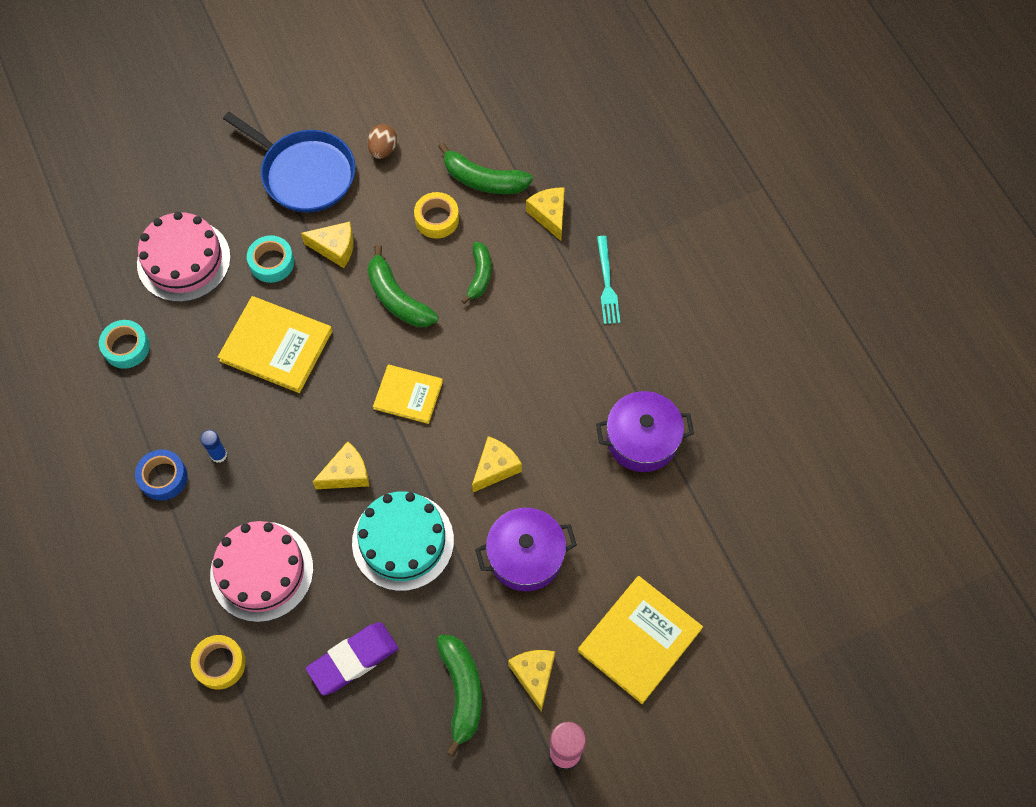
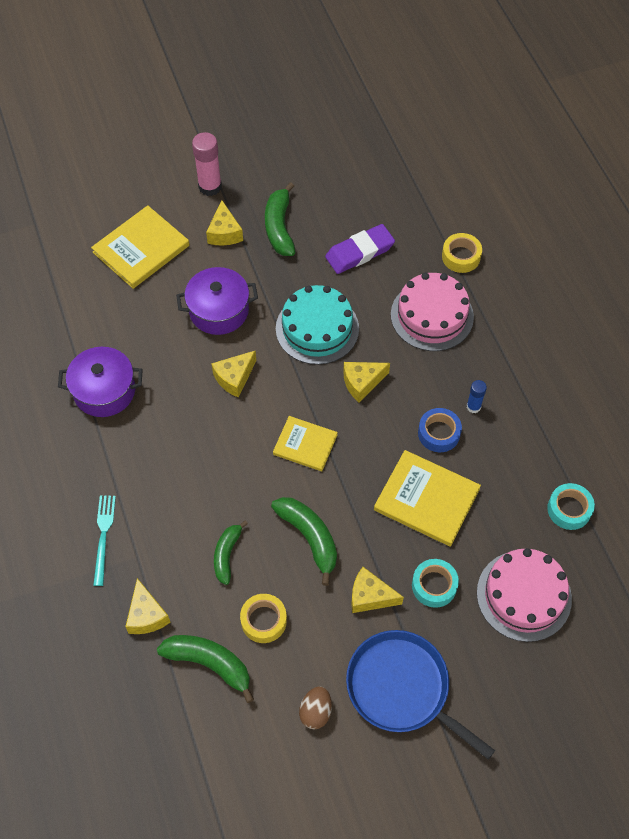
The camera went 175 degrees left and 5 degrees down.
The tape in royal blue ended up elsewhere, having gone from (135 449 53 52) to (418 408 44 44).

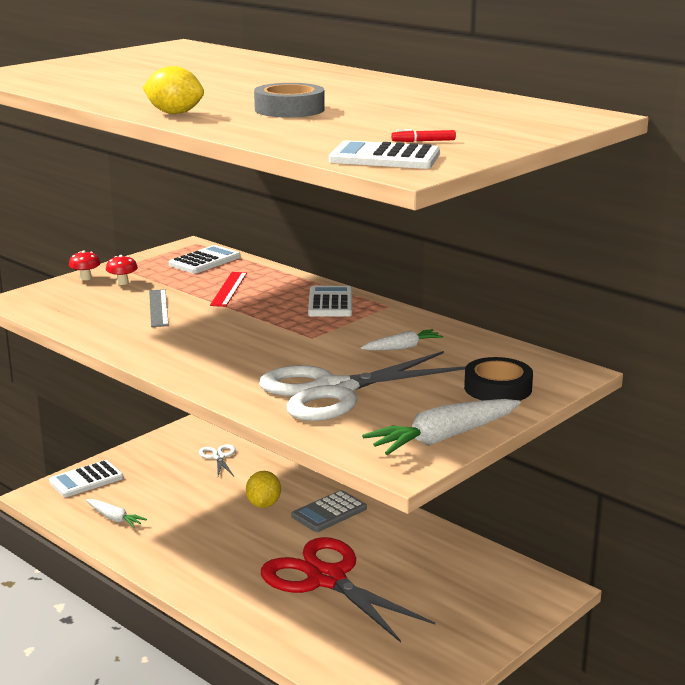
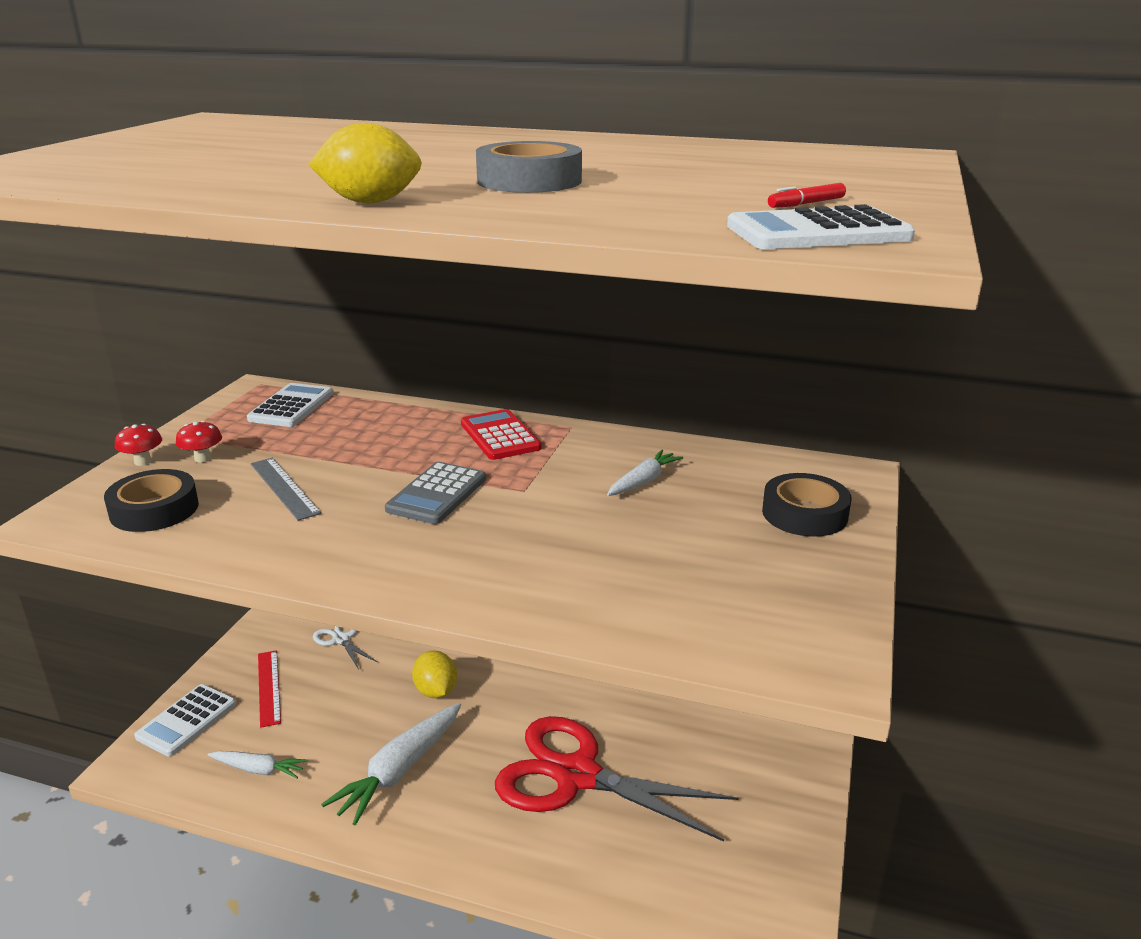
The camera went 25 degrees left and 5 degrees up.
The ruler in scarlet ended up elsewhere, having gone from (210 272 37 35) to (258 650 23 78).
The second view lost the scissors in pure white at (259 351 207 70).
The pocket calculator in gray ended up elsewhere, having gone from (291 490 76 42) to (385 462 101 62).
What was the pocket calculator in pure white at (308 286 44 31) turned into the pocket calculator in scarlet at (461 409 81 51).
The toy carrot in pure white ended up elsewhere, having gone from (362 399 159 56) to (321 703 140 122).
The second view gained the tape in jet-black at (104 469 95 63).

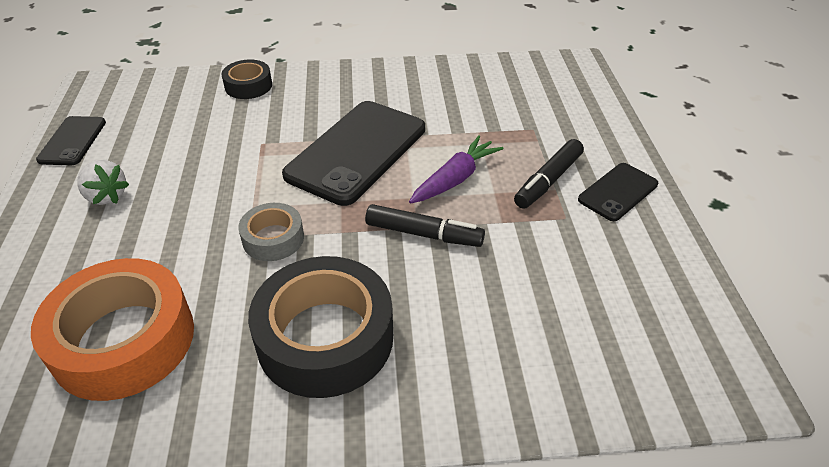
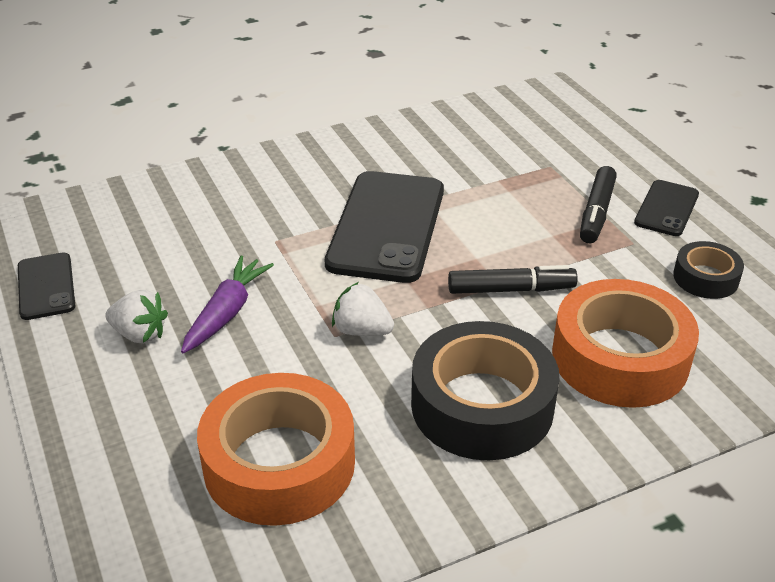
The camera went 20 degrees left and 5 degrees down.
The tape in jet-black ended up elsewhere, having gone from (222 59 50 40) to (673 241 71 58).
Where the tape in gray stood at (238 203 66 58), the berry in pure white came to stand at (332 282 62 54).
The toy carrot in royal purple ended up elsewhere, having gone from (409 136 95 68) to (181 255 93 98).
The second view gained the tape in bright orange at (552 279 147 129).

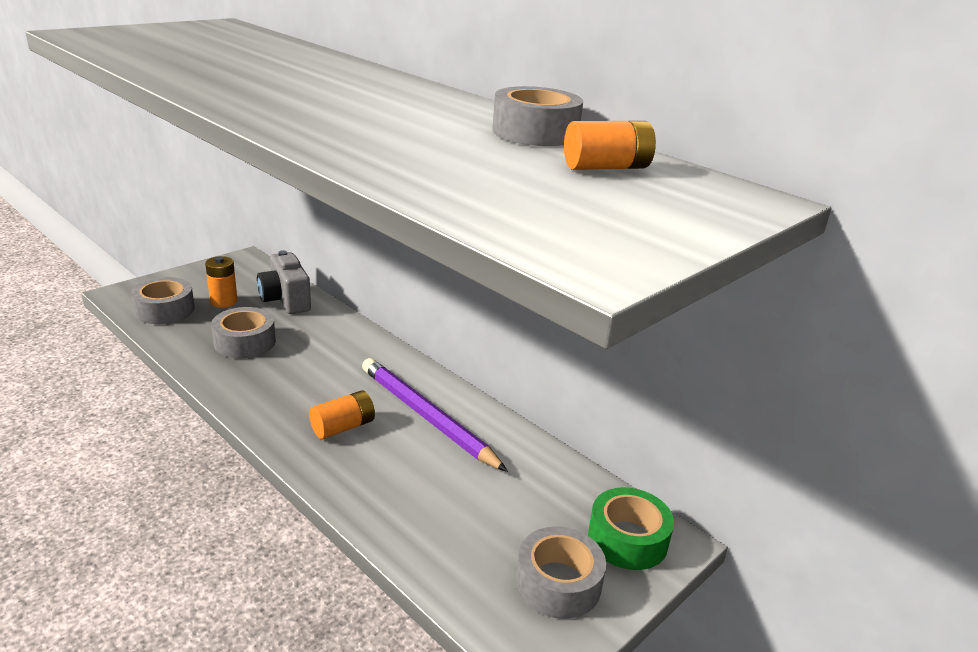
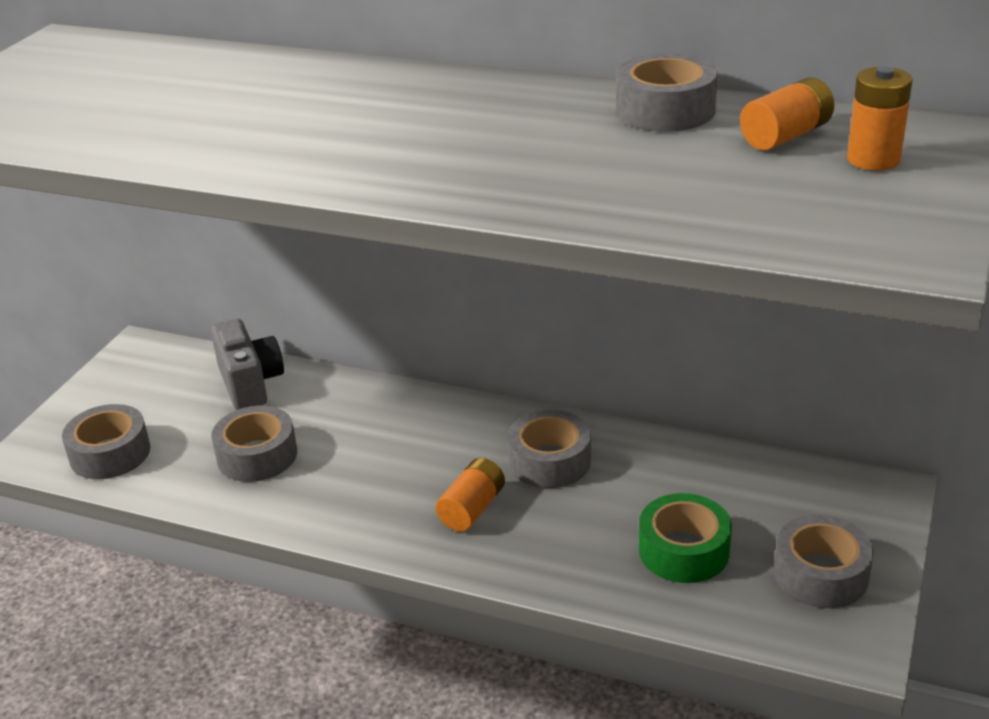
The camera went 20 degrees left and 5 degrees up.
The AA battery in bright orange ended up elsewhere, having gone from (205 256 32 52) to (847 66 65 105).
The camera in gray at (257 250 54 64) ended up facing another way, 150 degrees counterclockwise from before.
Where the pencil in royal purple stood at (362 358 146 114), the tape in gray came to stand at (508 410 83 78).
The tape in leaf-green ended up elsewhere, having gone from (588 487 86 83) to (639 493 93 90).

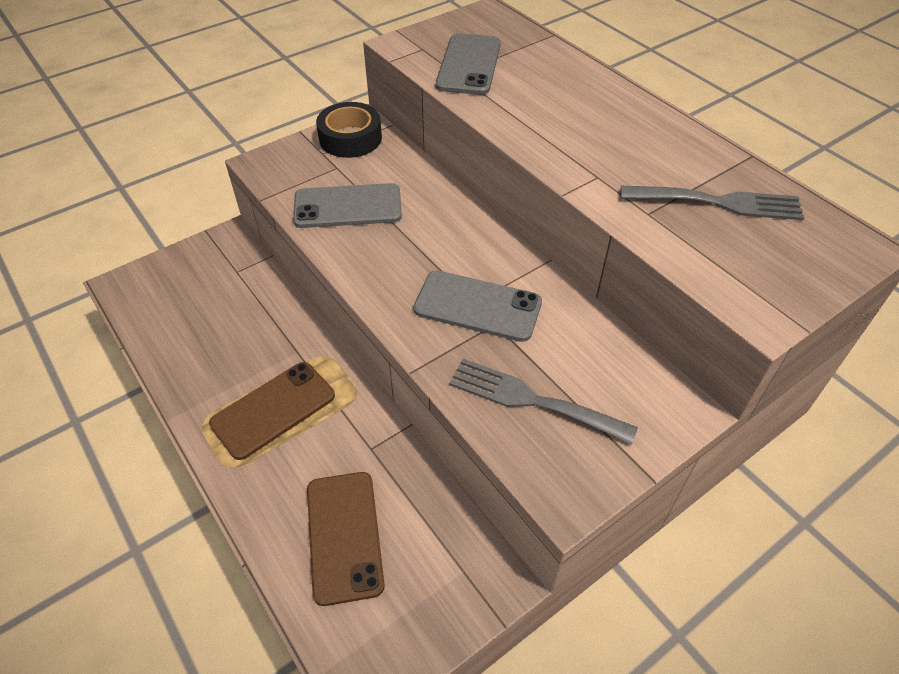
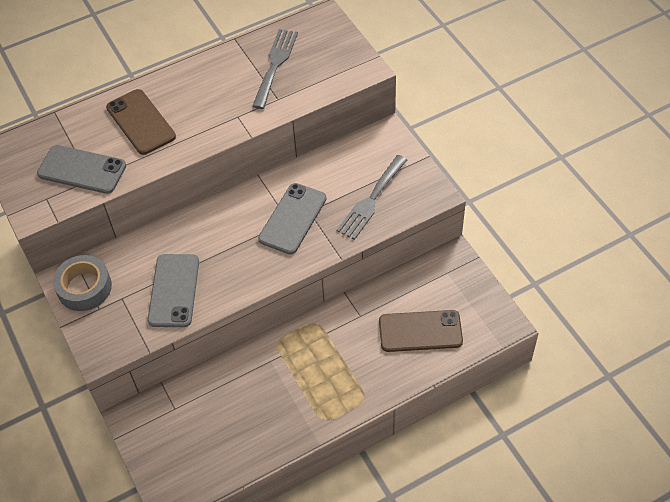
The camera went 80 degrees left and 5 degrees up.
The mobile phone in brown ended up elsewhere, having gone from (209 362 126 98) to (106 89 70 66).
What was the tape in jet-black at (316 102 66 56) turned into the tape in gray at (53 255 59 56).

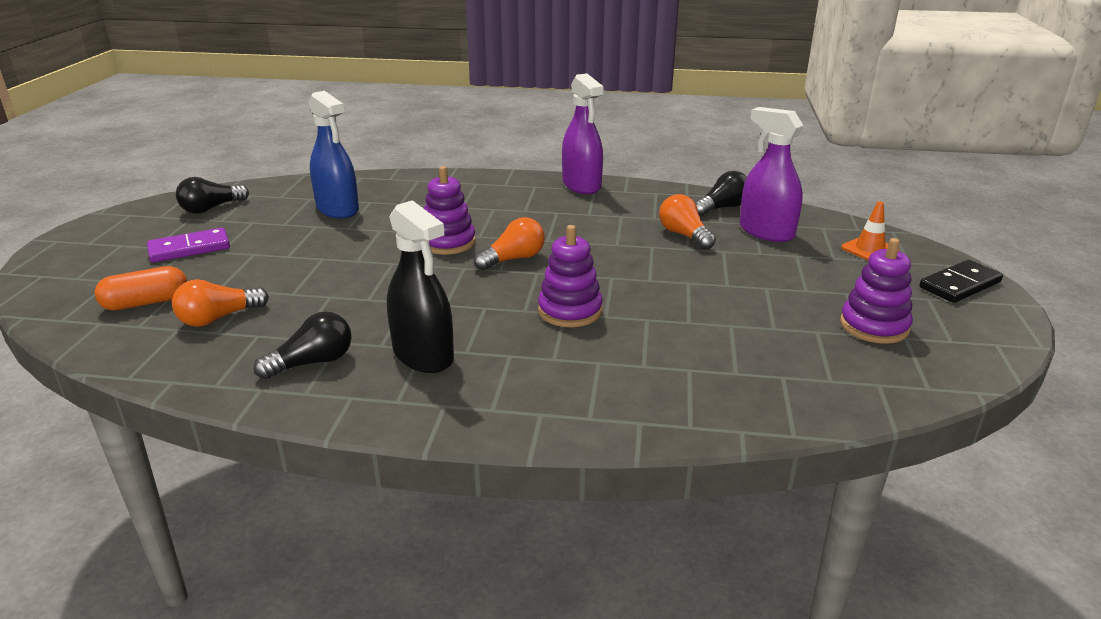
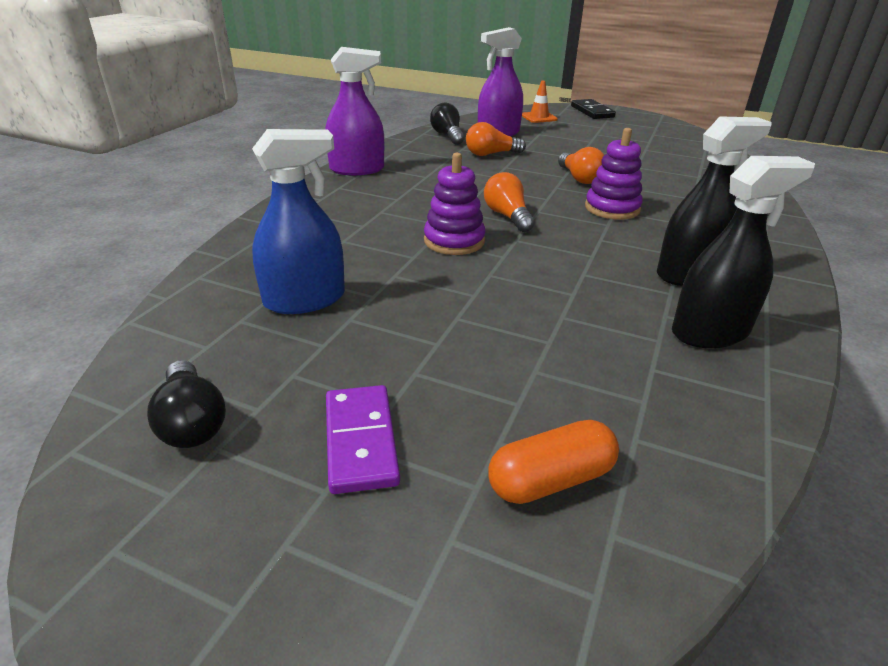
The camera went 75 degrees left and 5 degrees up.
The pill in bright orange at (95 266 92 44) ended up facing another way, 75 degrees clockwise from before.
The lightbulb in bright orange ended up elsewhere, having gone from (172 279 97 48) to (558 147 46 37).
Where the lightbulb in jet-black stood at (254 312 98 67), the spray bottle in jet-black came to stand at (672 156 143 192).
The second view lost the stacking rings in royal purple at (840 238 73 106).

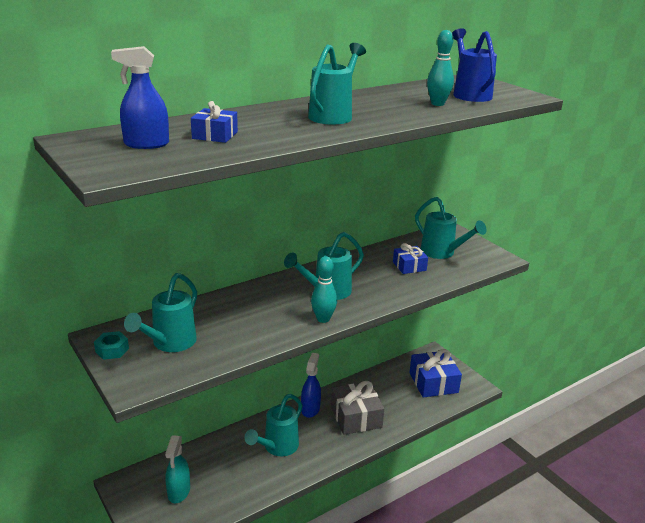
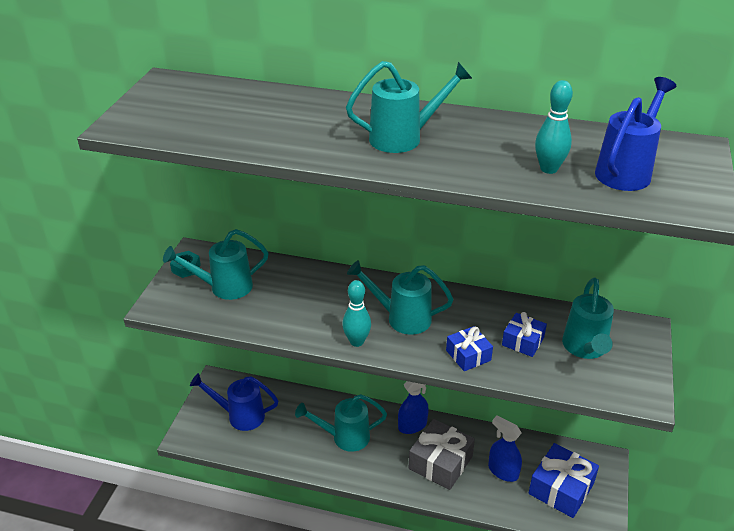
The camera went 50 degrees right and 10 degrees up.
The spray bottle in royal blue ended up elsewhere, having gone from (111 46 58 103) to (488 415 34 67).
Where the spray bottle in aqua stood at (165 435 25 68), the watering can in royal blue came to stand at (190 373 88 58).
The gift in royal blue ended up elsewhere, having gone from (191 101 47 42) to (446 326 47 45).

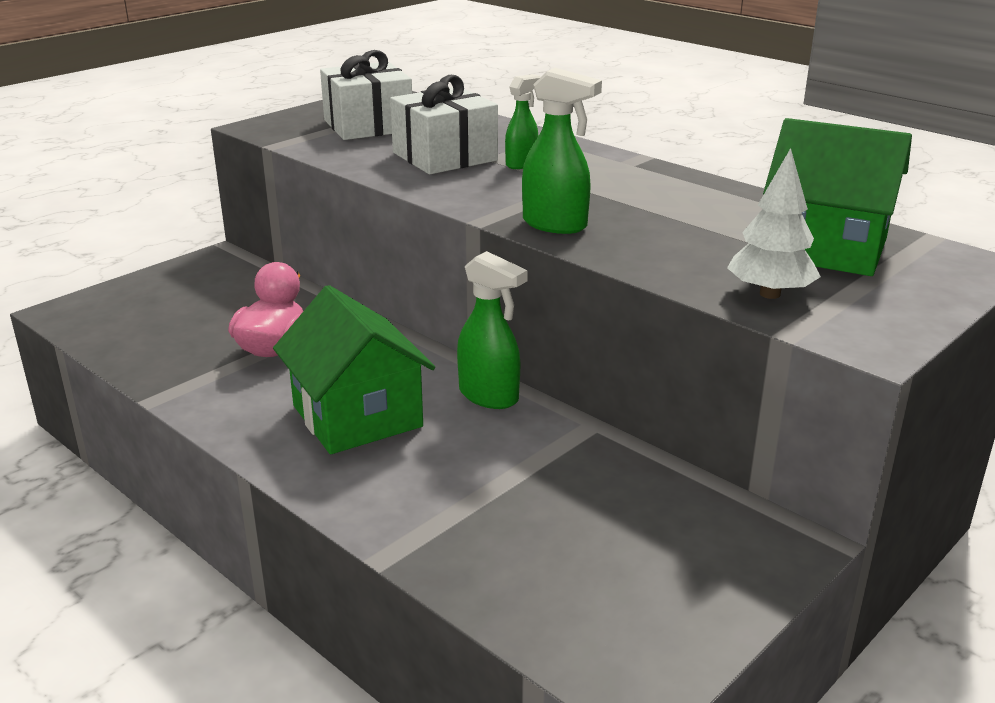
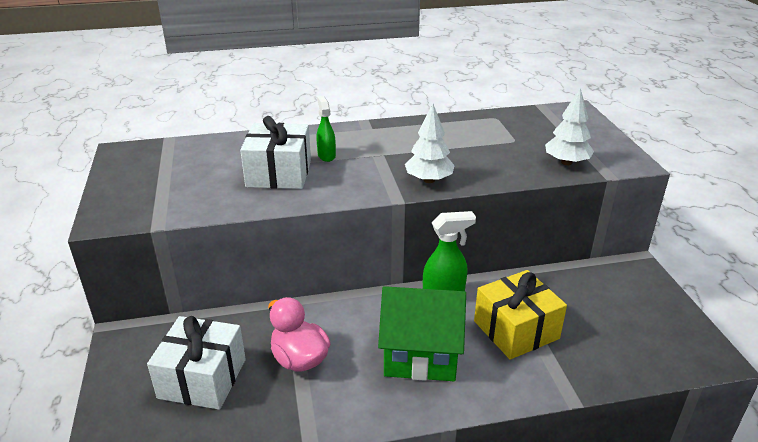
The camera went 55 degrees left and 5 degrees up.
The gift in pure white ended up elsewhere, having gone from (320 50 92 90) to (147 316 99 94).
Where the spray bottle in leaf-green stood at (522 68 80 166), the toy tree in pure white came to stand at (405 104 50 79).
The second view lost the toy house in leaf-green at (763 118 149 158).
The second view gained the gift in yellow at (474 270 93 90).

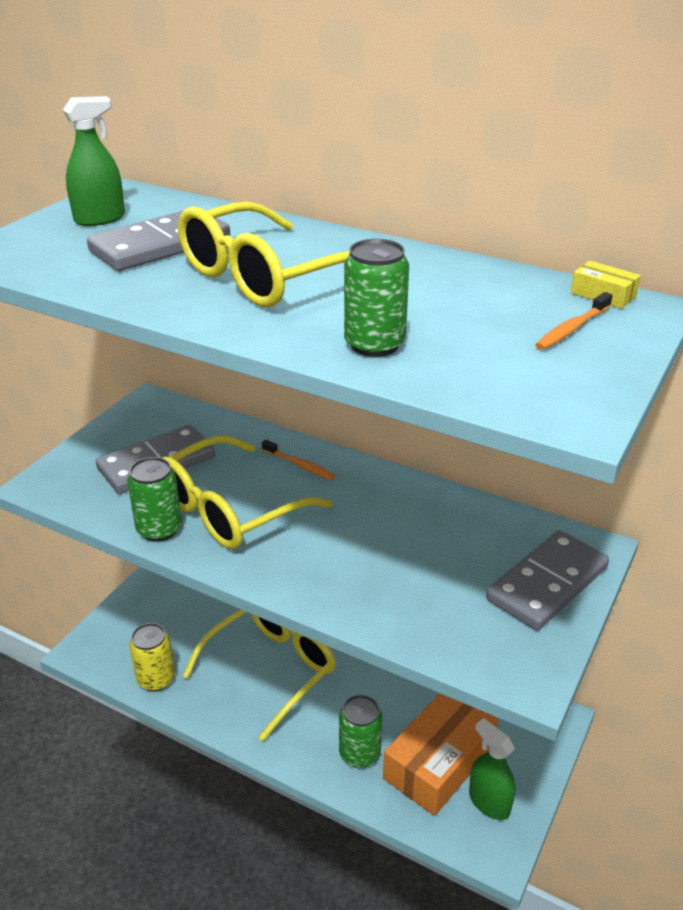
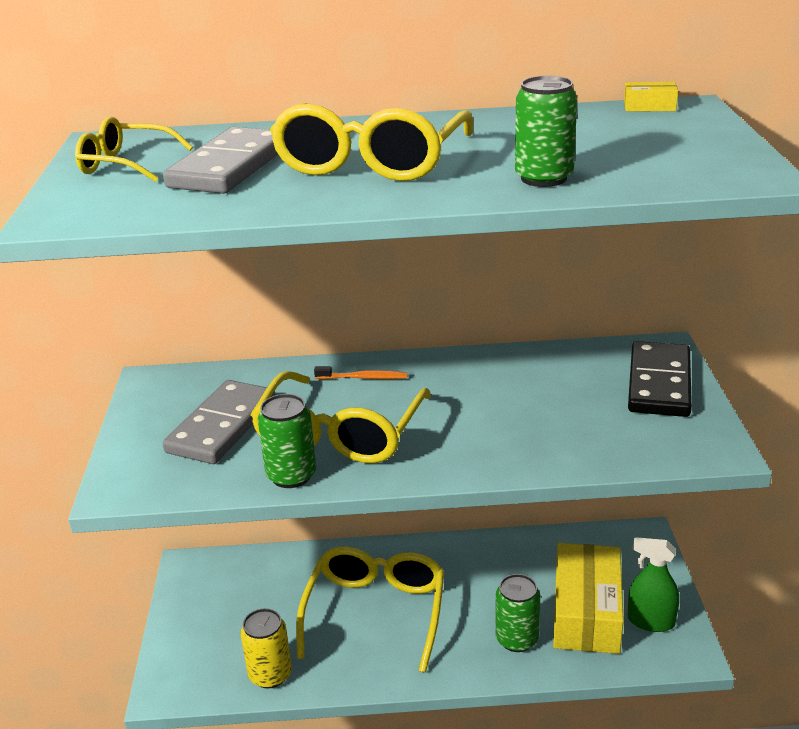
The camera went 30 degrees left and 5 degrees down.
Where the spray bottle in leaf-green stood at (63 96 62 130), the glasses in yellow came to stand at (75 116 118 66).
What was the package in bright orange at (383 693 115 123) turned into the package in yellow at (553 543 71 111).
What was the domino tile in gray at (486 530 123 100) turned into the domino tile in jet-black at (628 341 64 76).
The second view lost the dental brush in bright orange at (535 292 78 58).

